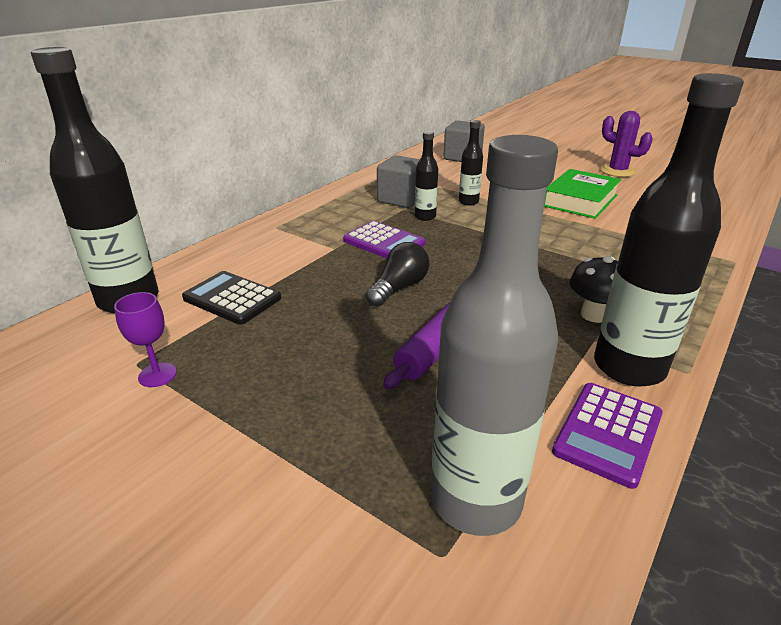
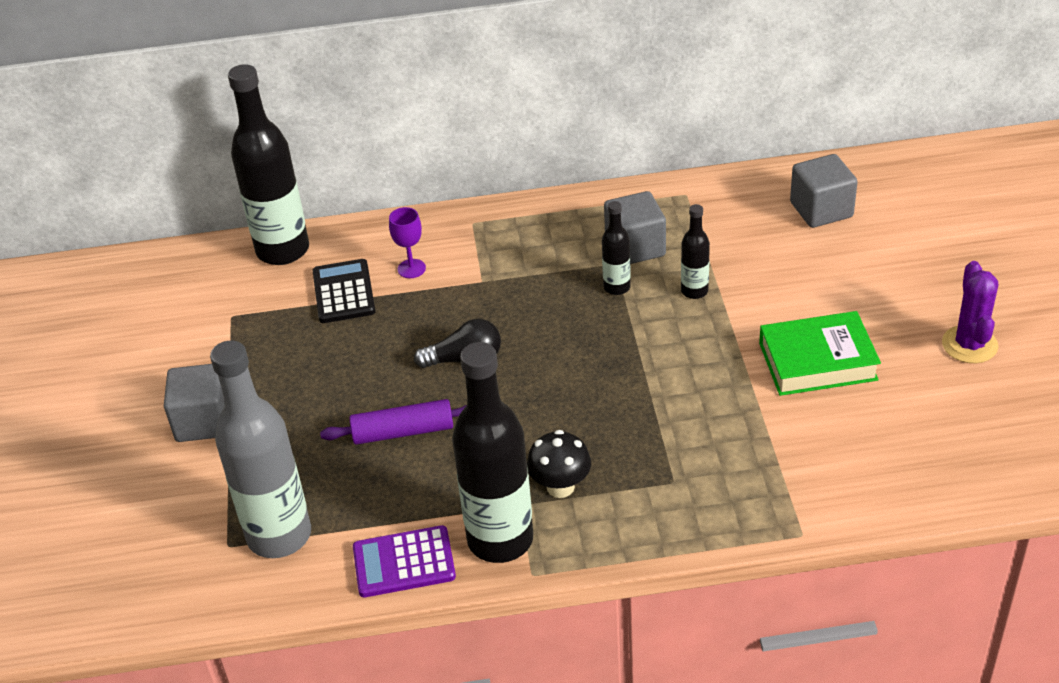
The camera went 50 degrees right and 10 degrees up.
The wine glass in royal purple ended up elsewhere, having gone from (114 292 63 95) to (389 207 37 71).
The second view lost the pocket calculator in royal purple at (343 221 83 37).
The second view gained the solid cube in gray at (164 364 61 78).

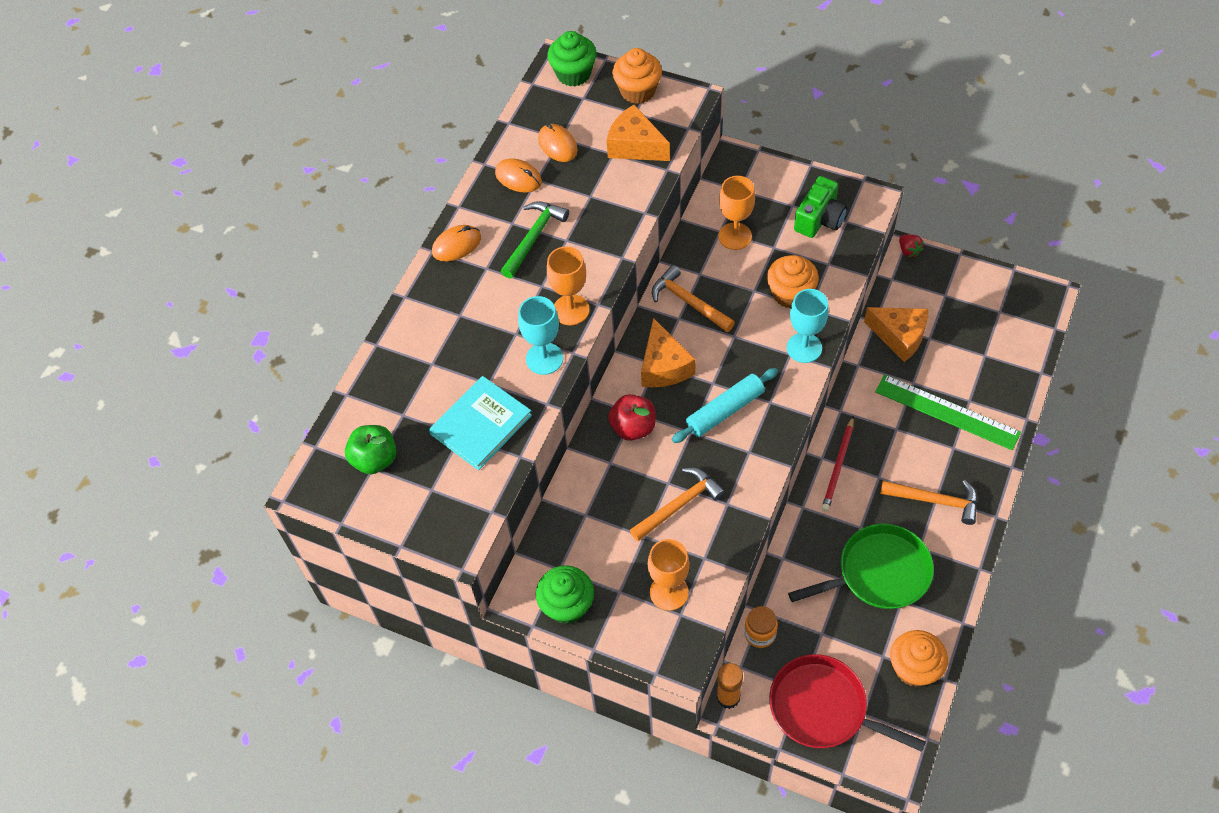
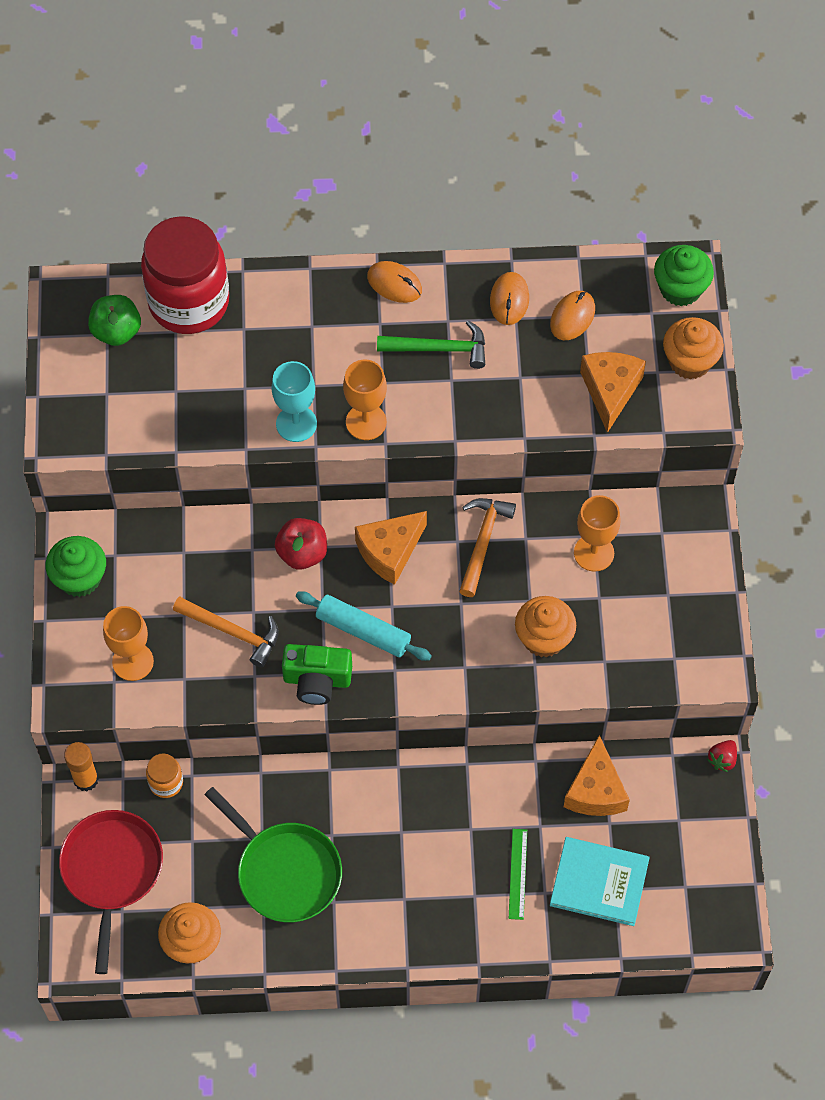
The camera went 60 degrees right and 5 degrees up.
The hardcover in aqua ended up elsewhere, having gone from (429 376 103 94) to (550 837 100 89).
The second view lost the wine glass in aqua at (787 289 42 74).
The camera in leaf-green ended up elsewhere, having gone from (794 176 54 62) to (282 644 70 61).
The second view lost the pencil in scarlet at (822 416 32 95).
The size of the ruler in leaf-green at (875 375 146 75) changed by a factor of 0.54.
The second view lost the carpenter's hammer in bright orange at (880 480 98 45).
The second view gained the jam jar in scarlet at (141 216 88 118).

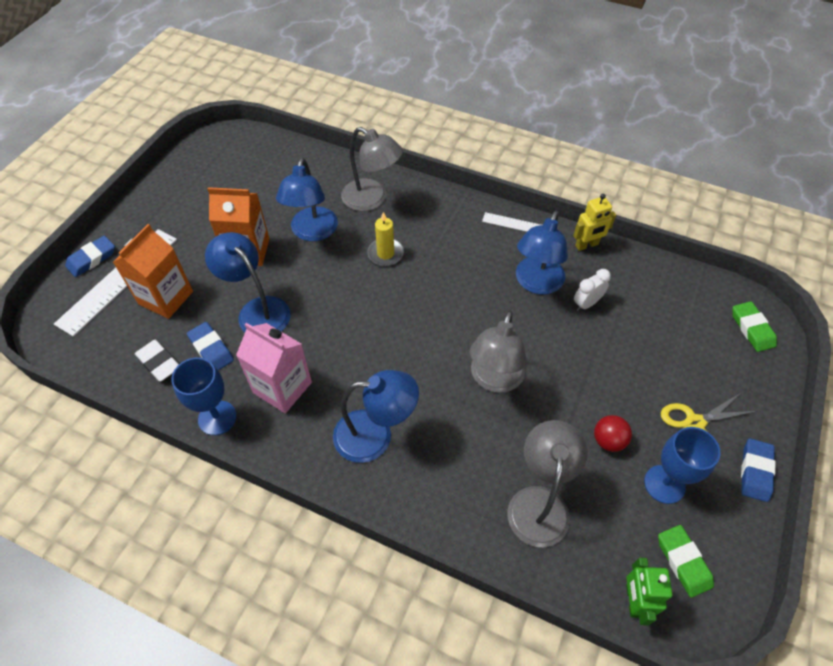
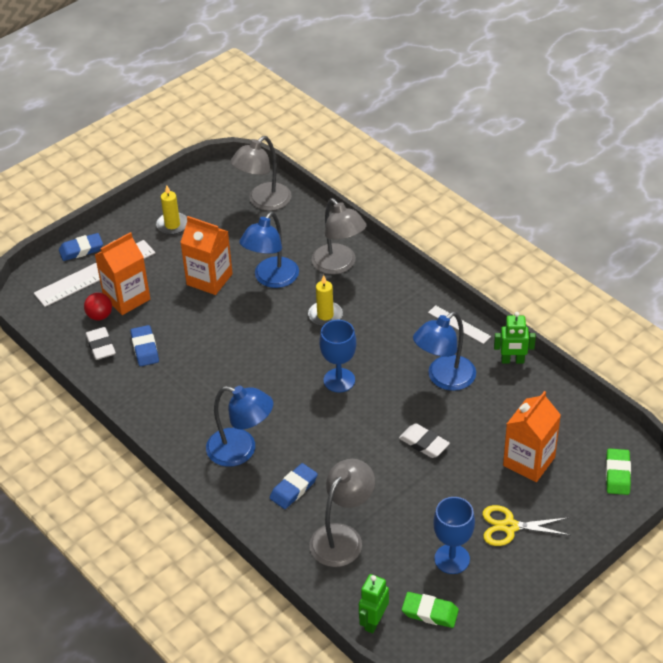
The camera went 25 degrees right and 10 degrees down.
The wine glass in royal blue ended up elsewhere, having gone from (171 357 66 78) to (320 320 36 73).
The second view lost the desk lamp in royal blue at (205 232 85 100).
The second view lost the milk carton in pink at (236 323 76 90).
The desk lamp in gray ended up elsewhere, having gone from (469 310 57 83) to (230 136 62 75).
What was the toy robot in yellow at (573 194 43 57) turned into the toy robot in leaf-green at (494 312 42 52).
The second view lost the clock in pure white at (574 269 37 42).
The ball in scarlet ended up elsewhere, having gone from (594 415 38 37) to (84 293 28 27).
The pencil eraser in leaf-green at (658 525 56 73) ended up facing another way, 75 degrees counterclockwise from before.
The pencil eraser in royal blue ended up elsewhere, having gone from (741 438 35 64) to (270 463 48 46).
The second view gained the wax candle in yellow at (156 185 31 50).
The second view gained the pencil eraser in pure white at (399 423 51 35).
The second view gained the milk carton in bright orange at (503 391 58 91).

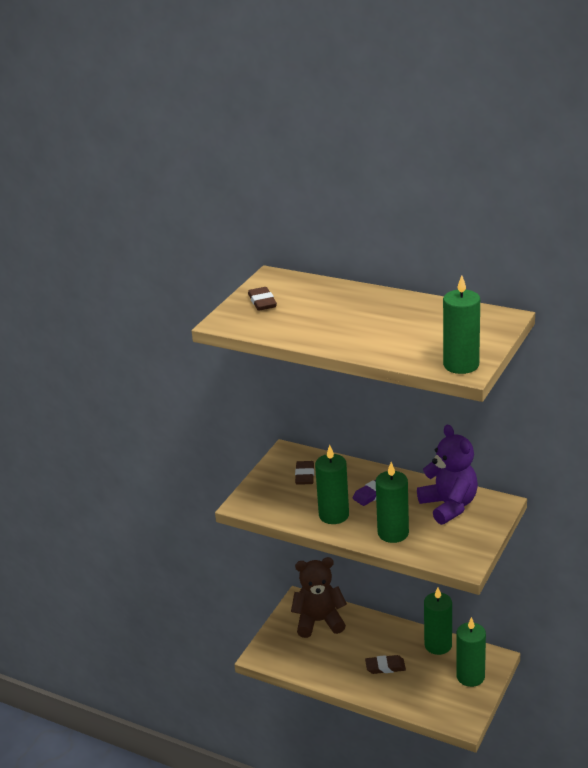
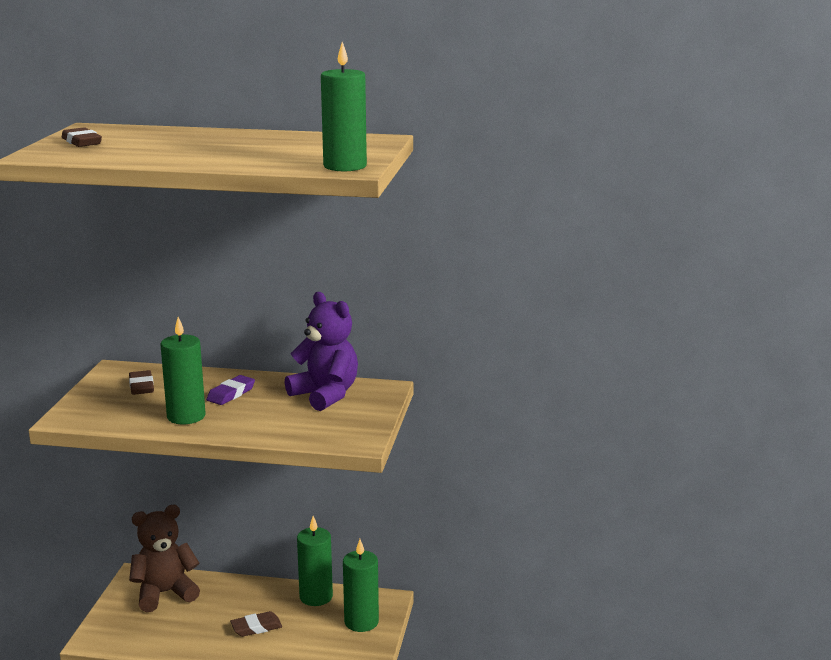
The camera went 20 degrees left and 10 degrees down.
The second view lost the wax candle in leaf-green at (376 462 33 81).

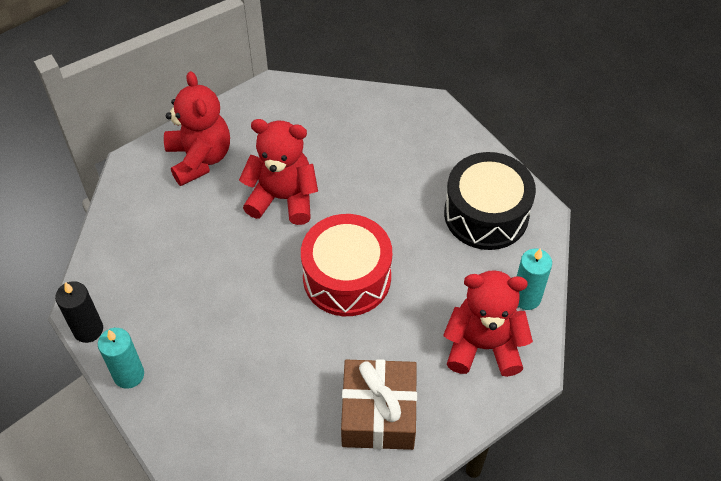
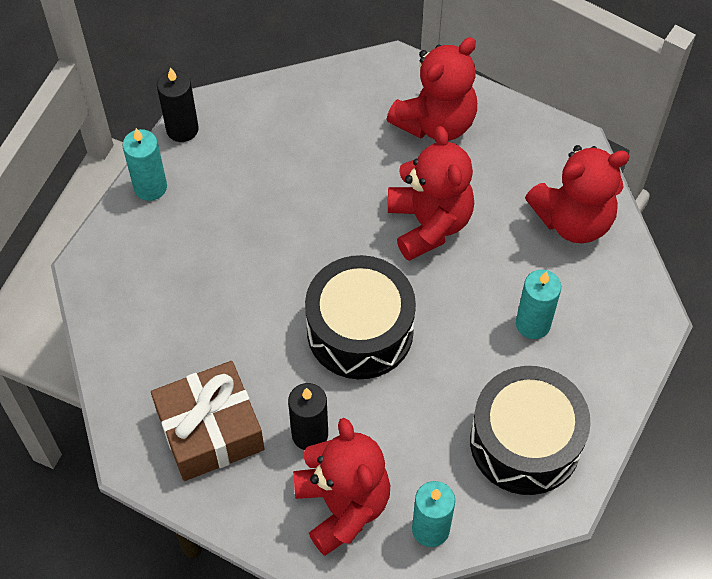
The camera went 65 degrees right and 5 degrees up.
What was the toy drum in scarlet at (301 214 91 102) turned into the toy drum in jet-black at (305 255 111 124).
The second view gained the wax candle in jet-black at (288 383 40 67).
The second view gained the wax candle in aqua at (516 269 45 70).
The second view gained the teddy bear in scarlet at (525 145 105 98).

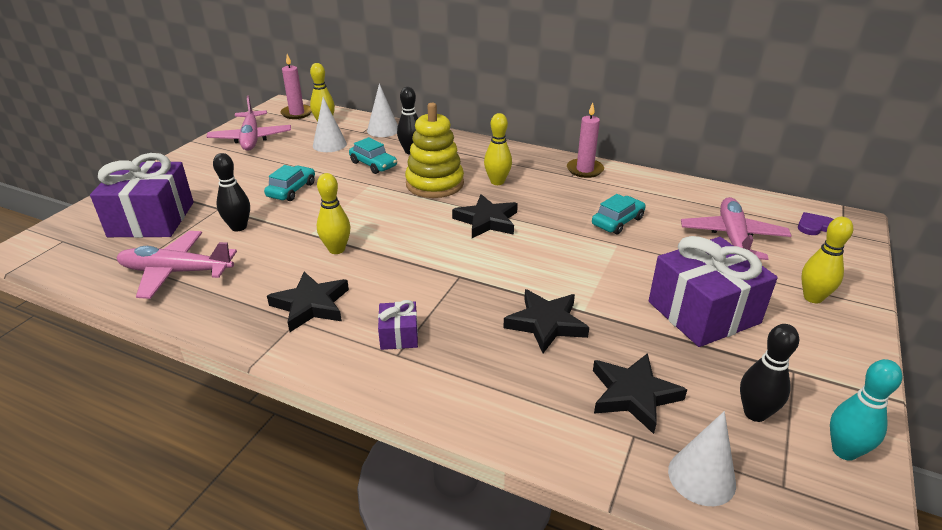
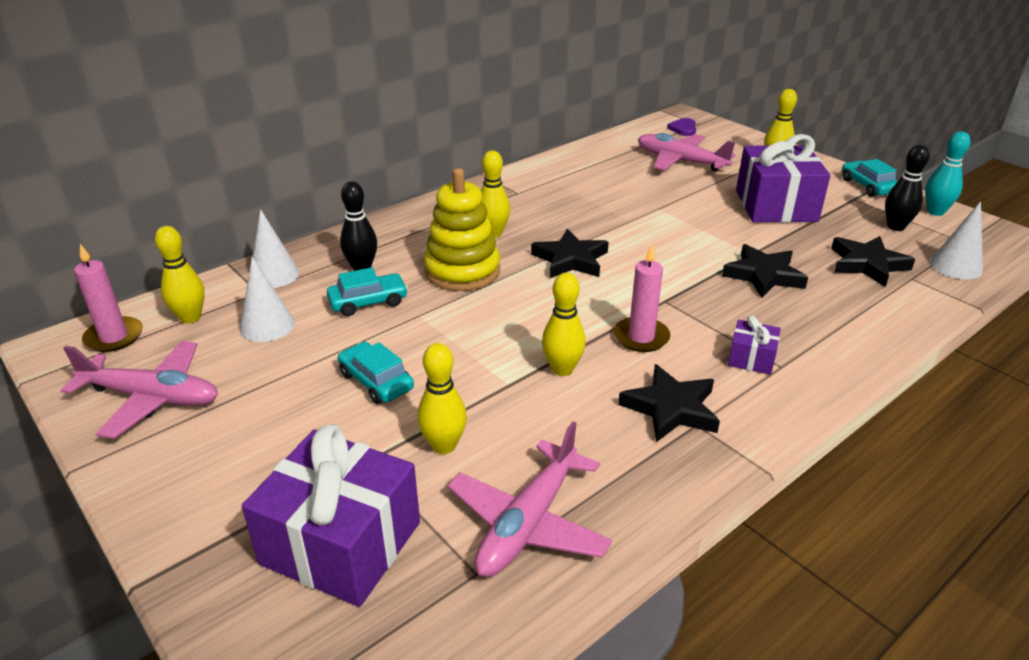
The camera went 65 degrees left and 0 degrees up.
What was the tenpin in jet-black at (213 153 37 78) turned into the tenpin in yellow at (417 343 50 111).
The wax candle in pink ended up elsewhere, having gone from (567 103 37 75) to (613 245 57 107).
The car in aqua ended up elsewhere, having gone from (592 194 54 41) to (842 159 55 38).

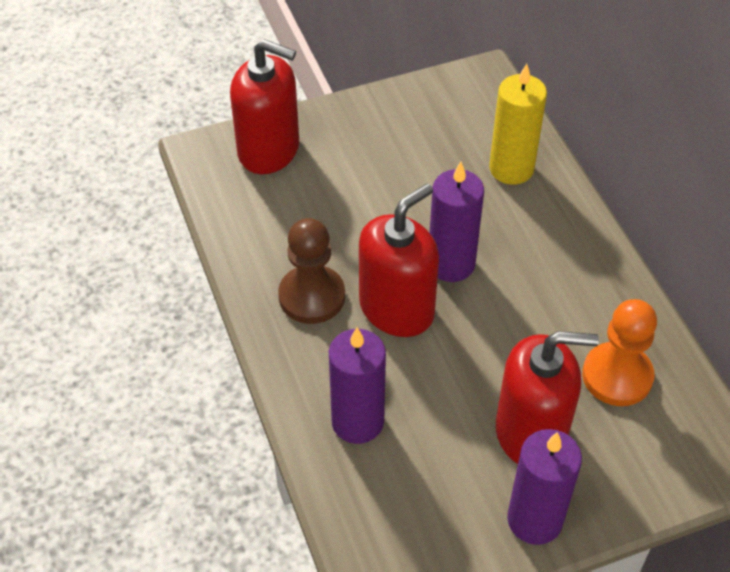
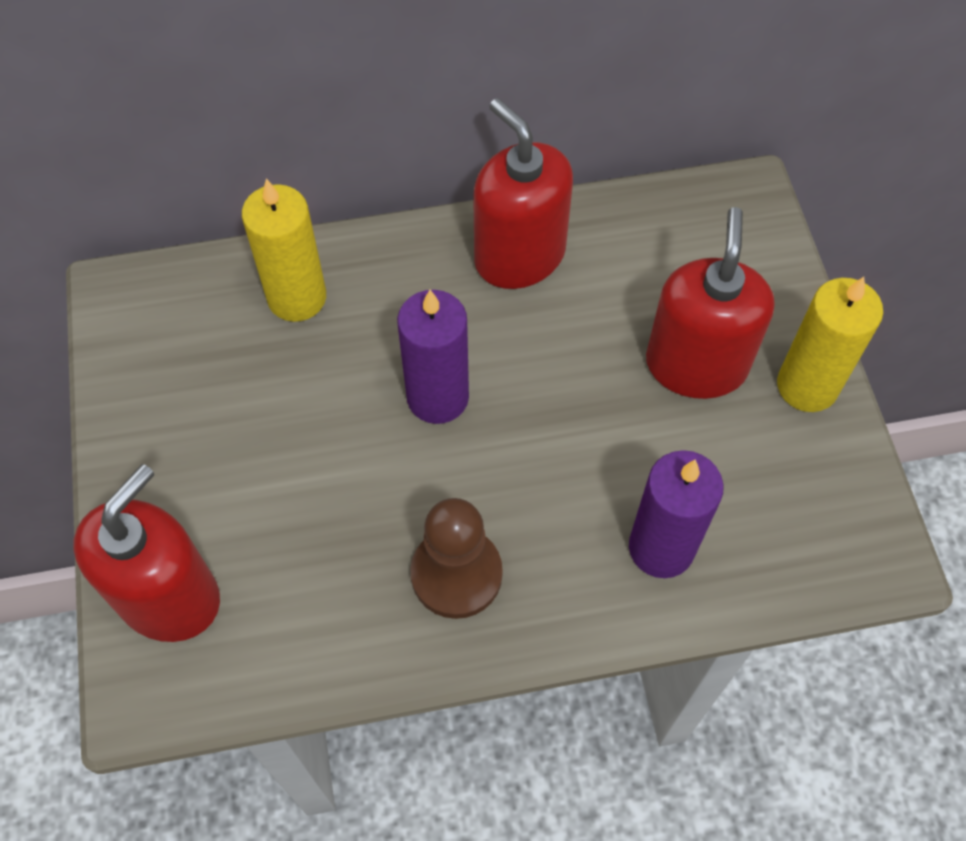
The camera went 80 degrees left and 10 degrees up.
The soap dispenser in scarlet ended up elsewhere, having gone from (359 184 80 153) to (473 98 100 191).
What was the wax candle in royal purple at (507 429 75 116) turned into the wax candle in yellow at (777 277 106 135).
The second view lost the pawn in bright orange at (582 299 75 107).

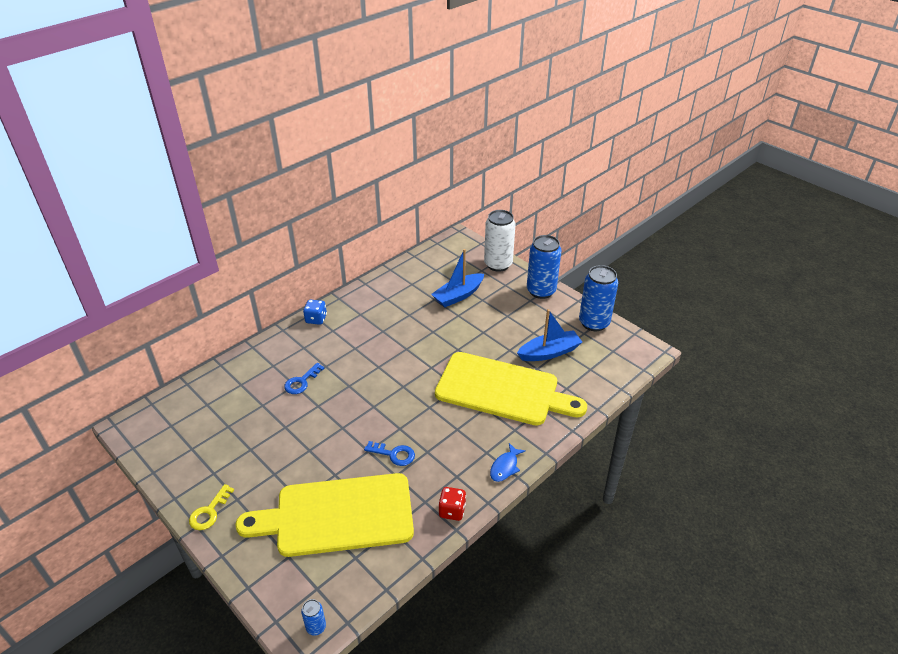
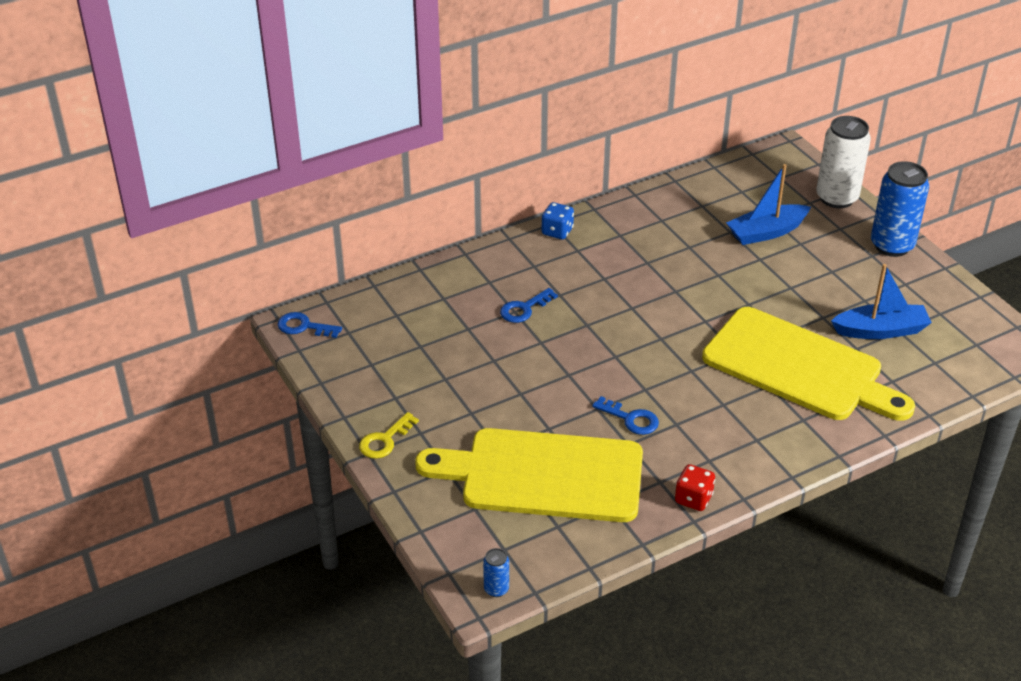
The camera went 15 degrees right and 0 degrees up.
The second view lost the toy fish in royal blue at (490 443 36 39).
The second view lost the can in royal blue at (579 265 39 66).
The second view gained the key in royal blue at (278 312 64 26).

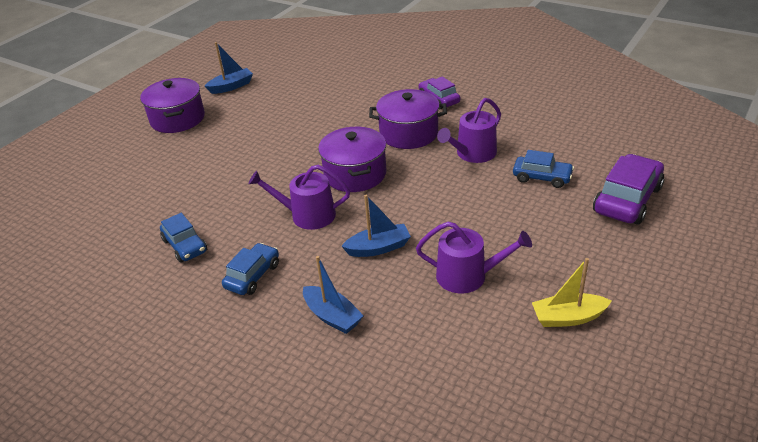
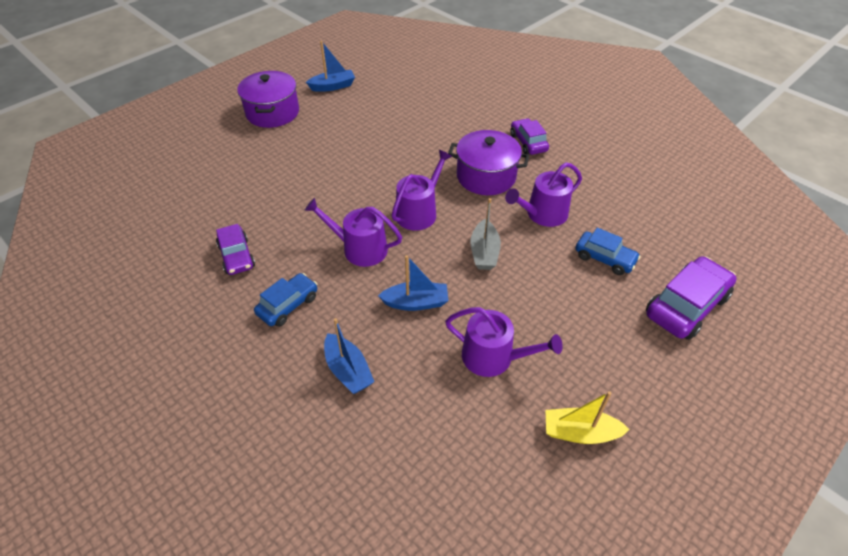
The camera went 10 degrees right and 10 degrees up.
What was the car in royal blue at (160 213 47 49) turned into the car in royal purple at (216 224 39 51).
Where the stockpot in royal purple stood at (318 127 68 65), the watering can in royal purple came to stand at (392 150 60 81).
The second view gained the toy boat in gray at (470 198 31 72).

